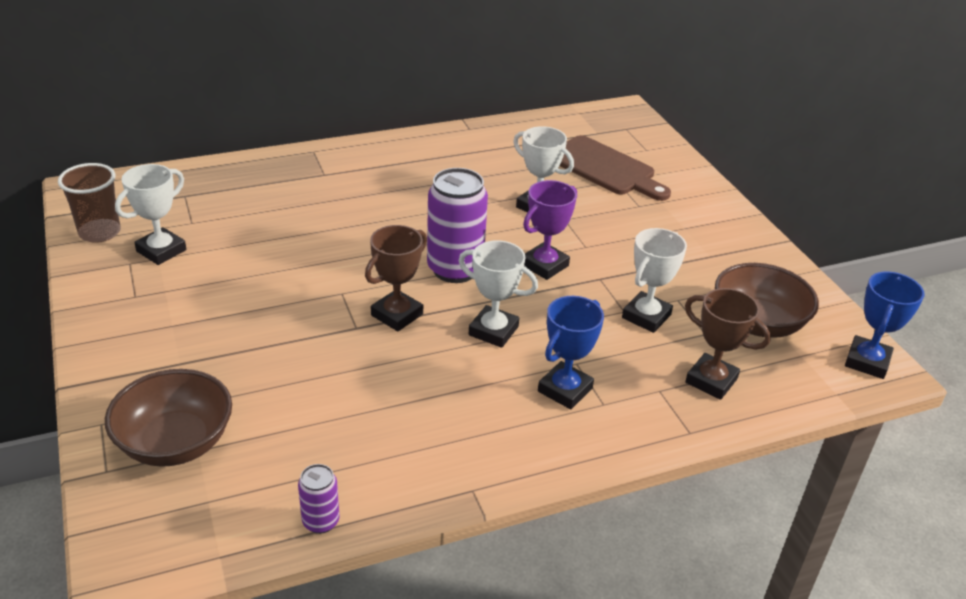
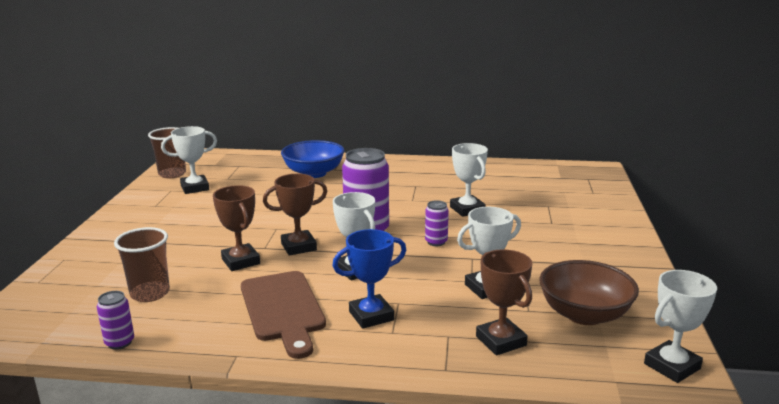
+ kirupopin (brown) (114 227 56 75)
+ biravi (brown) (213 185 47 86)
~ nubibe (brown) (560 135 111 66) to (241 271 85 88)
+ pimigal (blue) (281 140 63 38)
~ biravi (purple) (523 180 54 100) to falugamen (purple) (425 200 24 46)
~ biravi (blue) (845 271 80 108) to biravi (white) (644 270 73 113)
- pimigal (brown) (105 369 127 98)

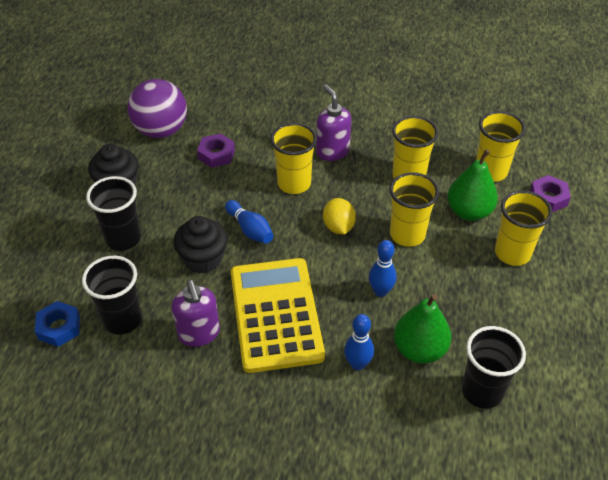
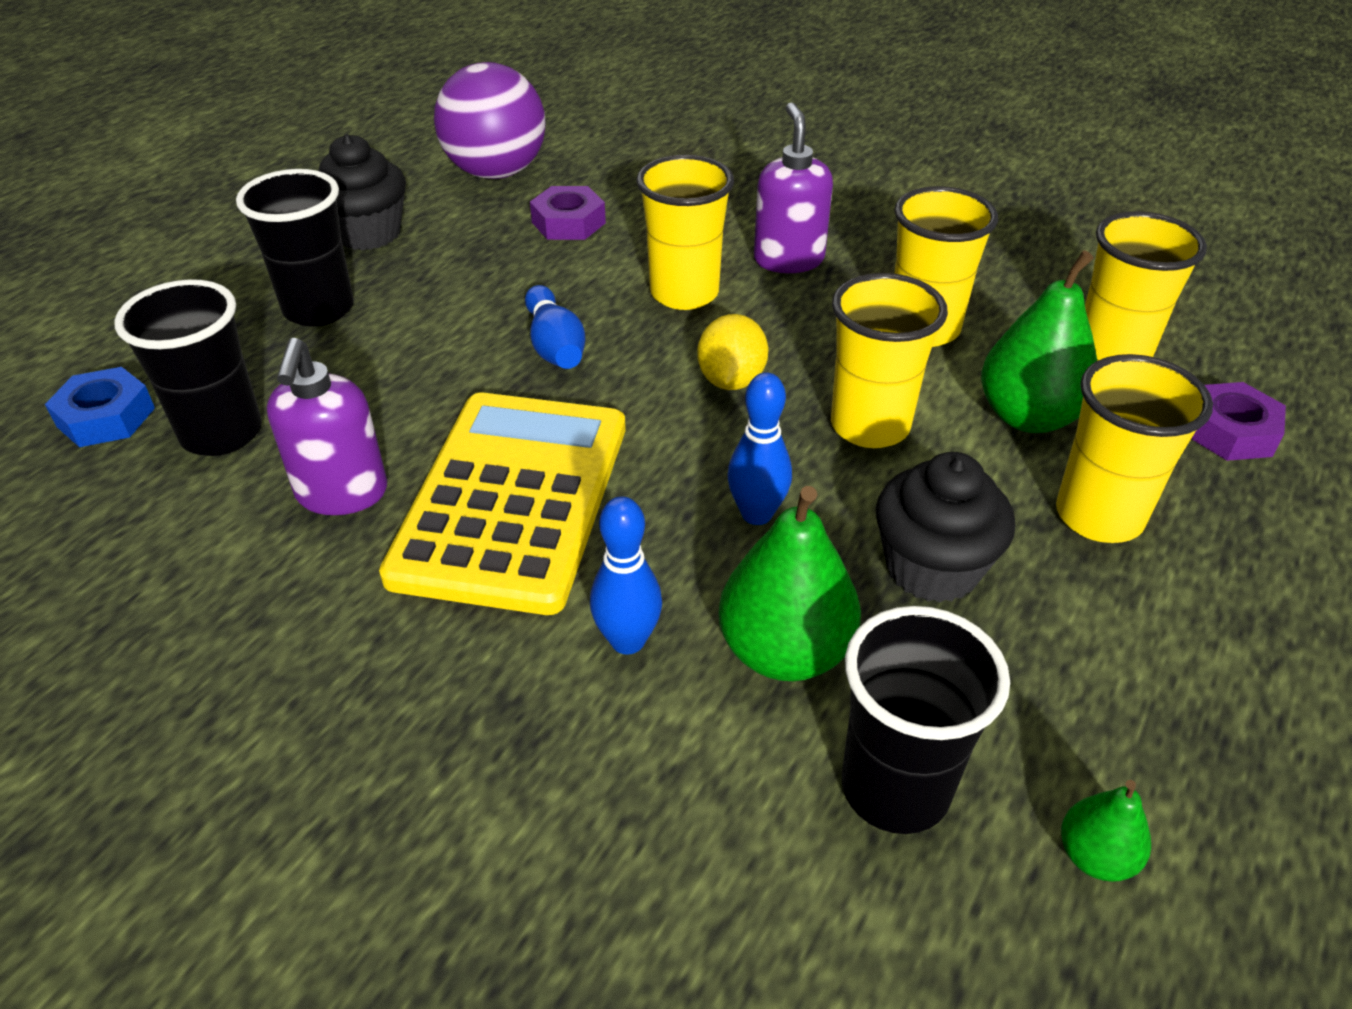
~ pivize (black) (173 216 55 58) to (876 452 139 151)
+ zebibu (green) (1061 780 90 102)

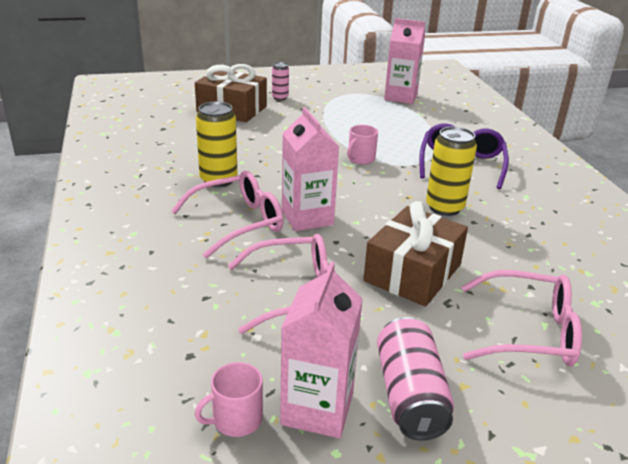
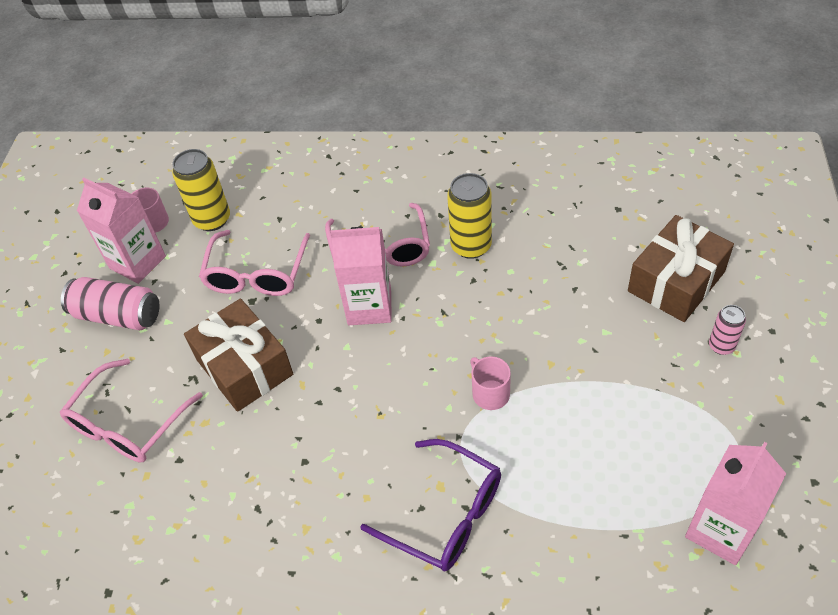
~ falugamen (yellow) (426 127 51 89) to (172 149 58 82)

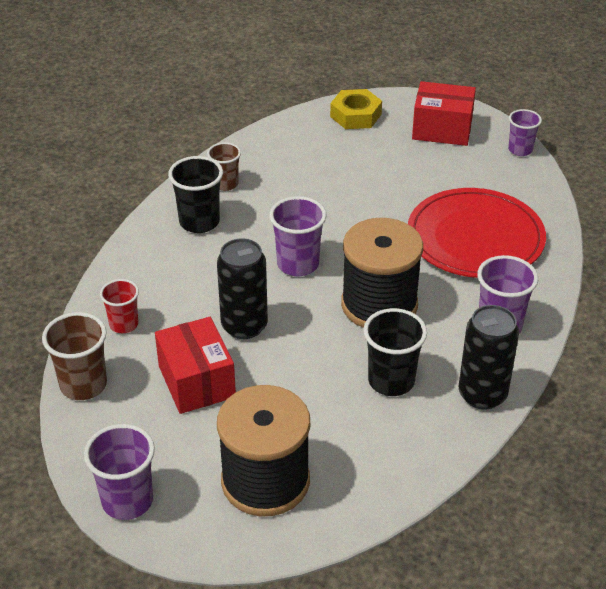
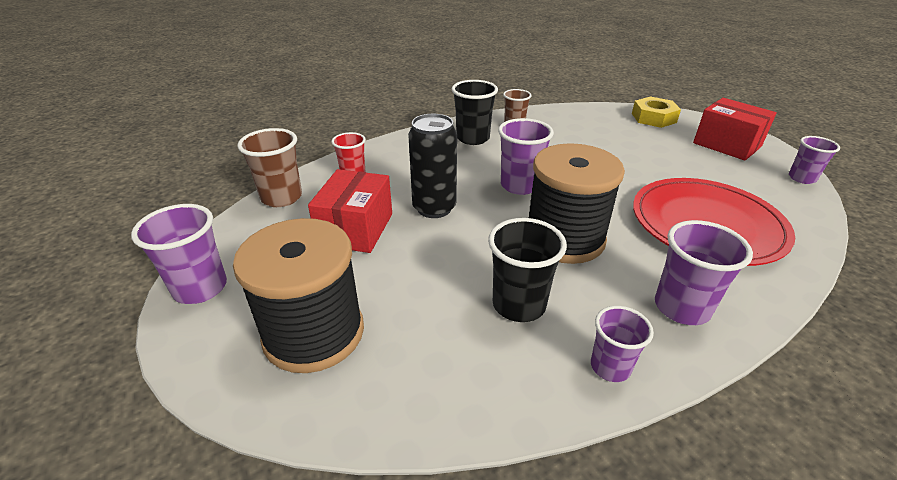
~ falugamen (black) (459 305 60 105) to kirupopin (purple) (591 306 63 76)

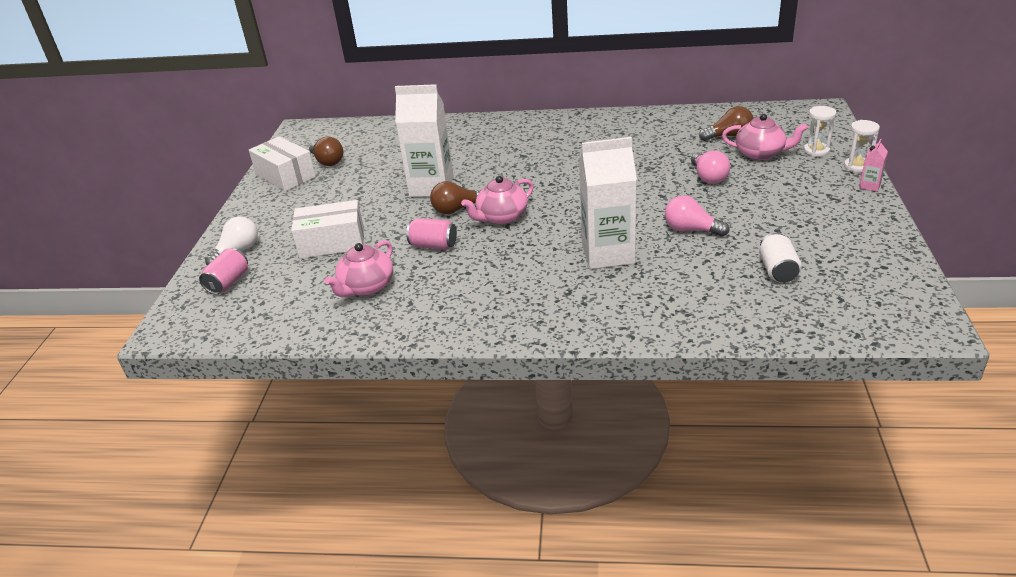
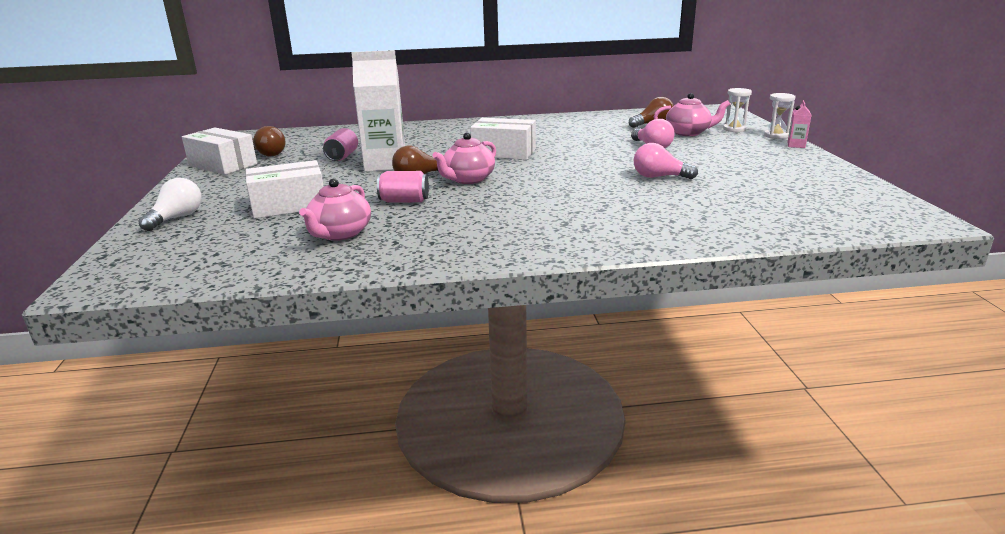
~ falugamen (pink) (199 248 49 47) to (323 128 35 33)
+ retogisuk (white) (470 118 66 42)
- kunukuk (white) (579 137 58 132)
- falugamen (white) (759 233 43 50)

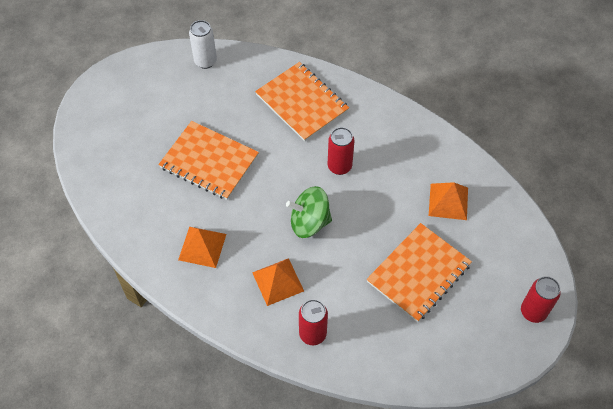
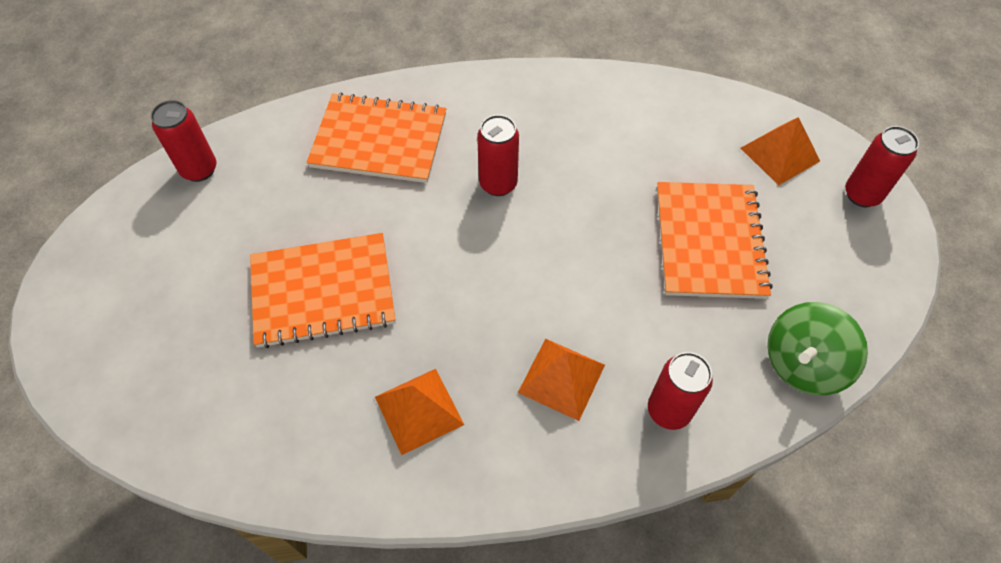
~ falugamen (white) (189 20 28 49) to falugamen (red) (151 100 65 82)
~ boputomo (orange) (429 182 39 38) to (741 117 79 68)
~ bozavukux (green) (286 186 46 52) to (767 302 101 93)

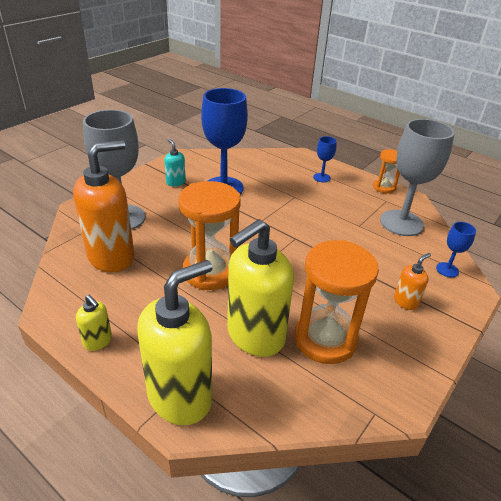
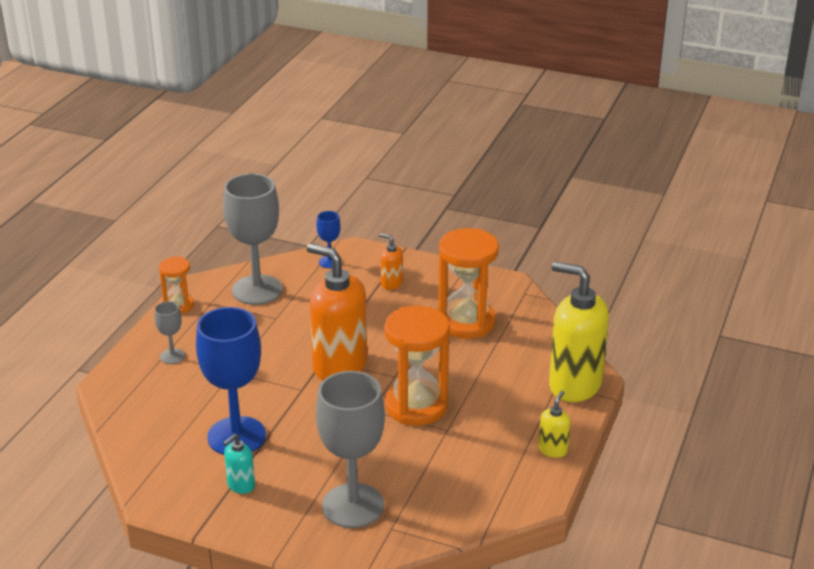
~ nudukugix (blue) (313 136 24 46) to nudukugix (grey) (154 301 31 63)
~ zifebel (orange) (73 140 62 132) to (307 243 60 137)
- zifebel (yellow) (227 219 67 138)

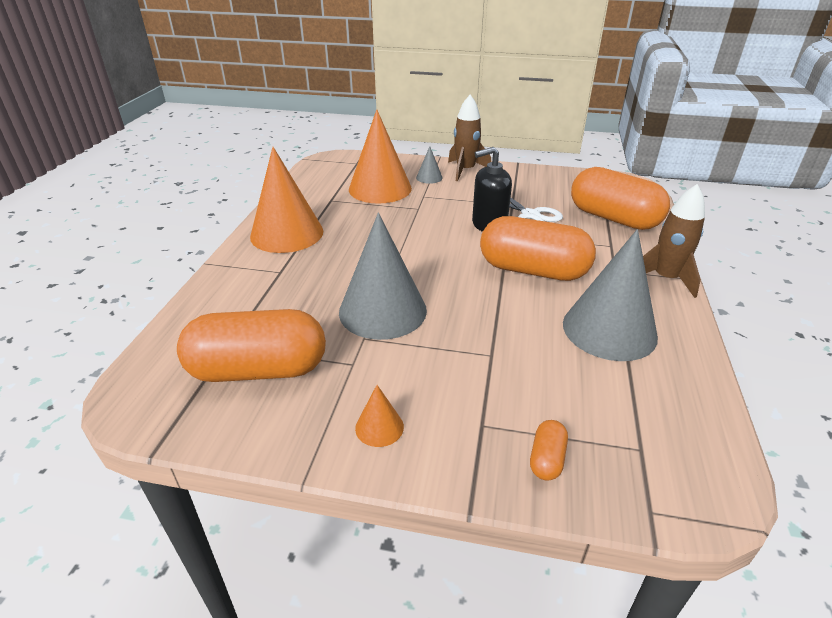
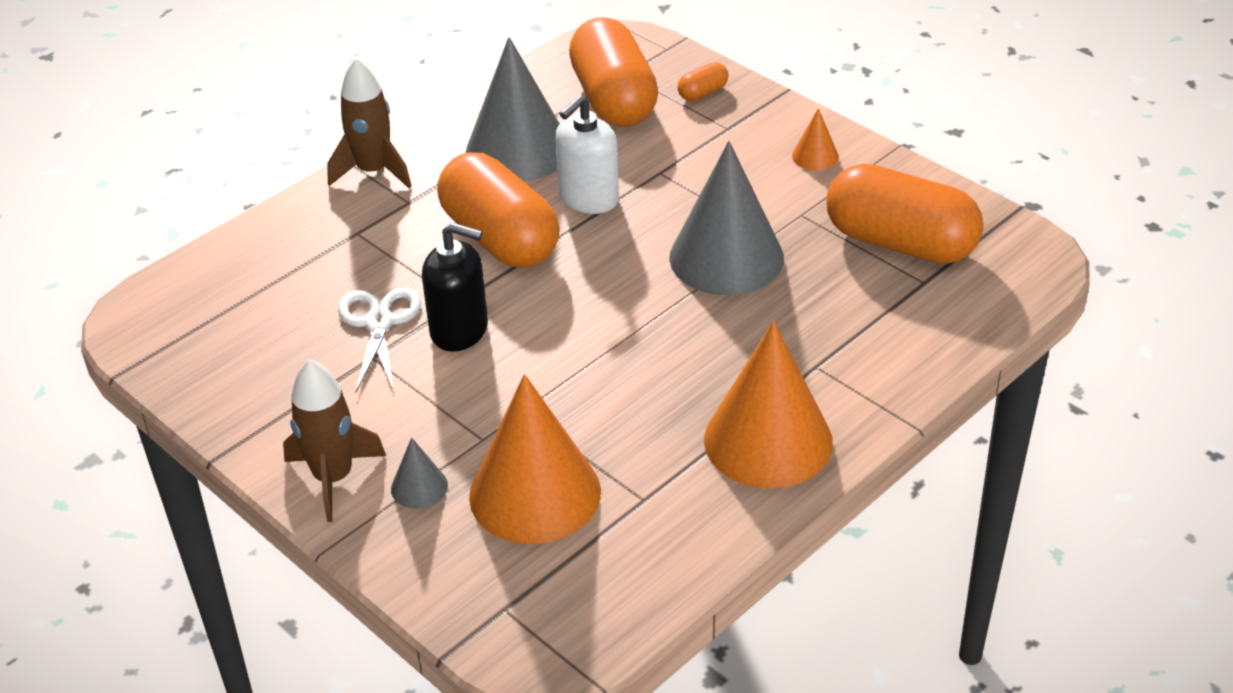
+ zifebel (white) (555 95 64 119)
~ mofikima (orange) (571 167 99 63) to (569 17 89 110)

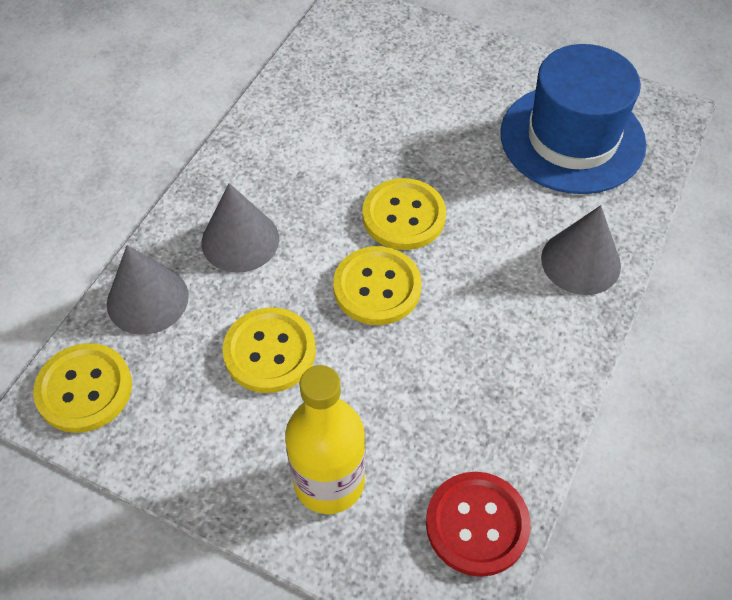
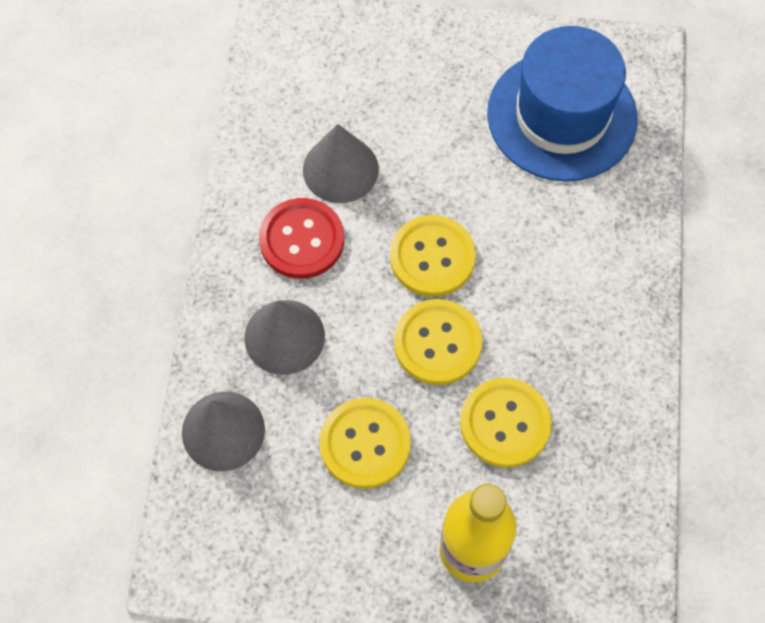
~ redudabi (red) (426 472 105 105) to (259 198 85 81)
~ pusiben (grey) (541 205 80 90) to (303 124 76 79)
~ redudabi (yellow) (33 343 99 90) to (460 378 92 90)

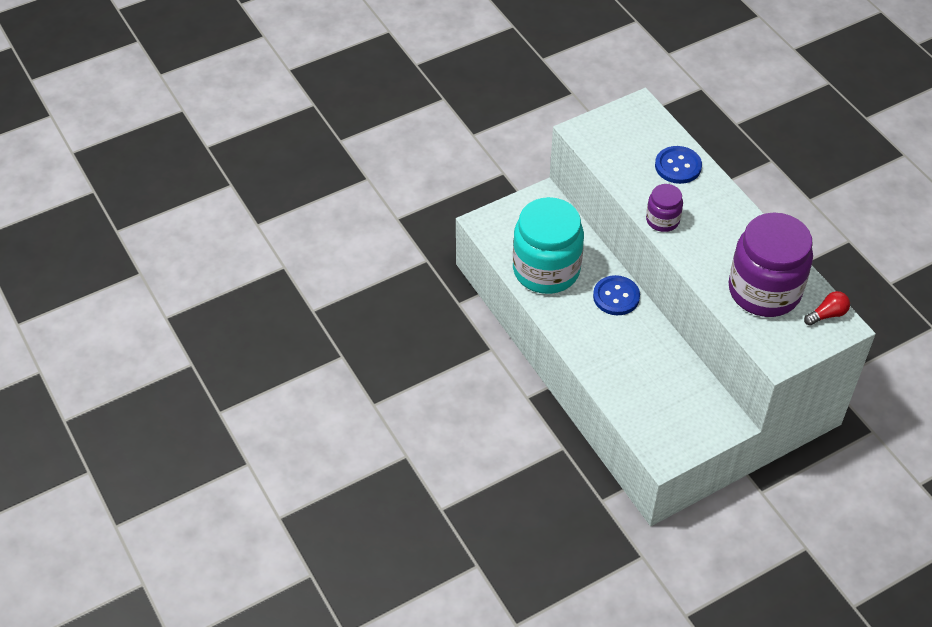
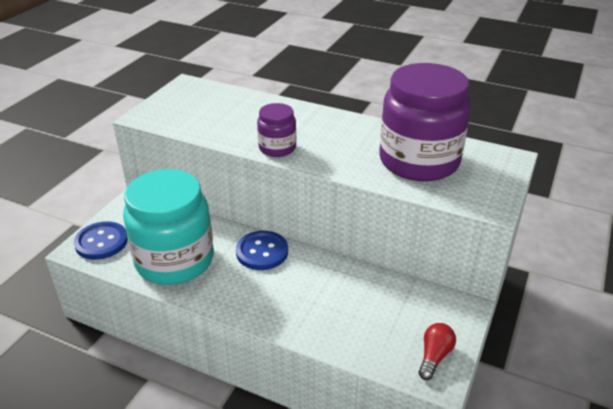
~ redudabi (blue) (655 146 47 38) to (74 221 54 39)
~ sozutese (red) (804 291 46 35) to (418 323 38 57)

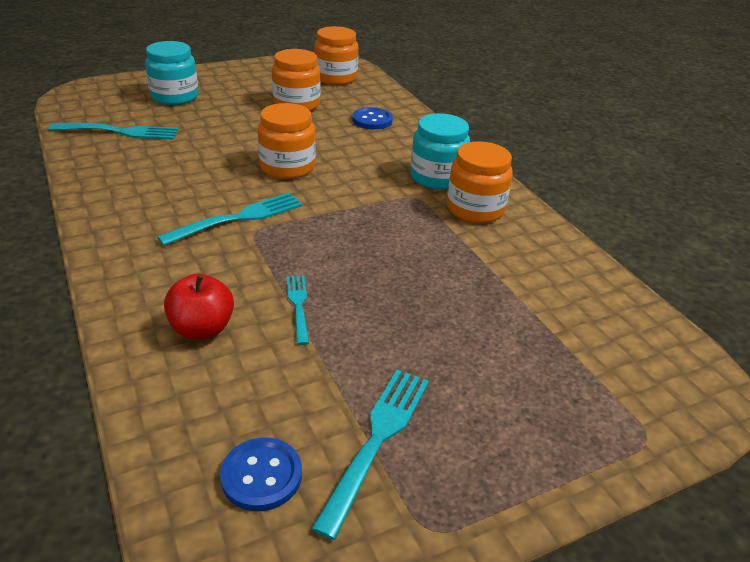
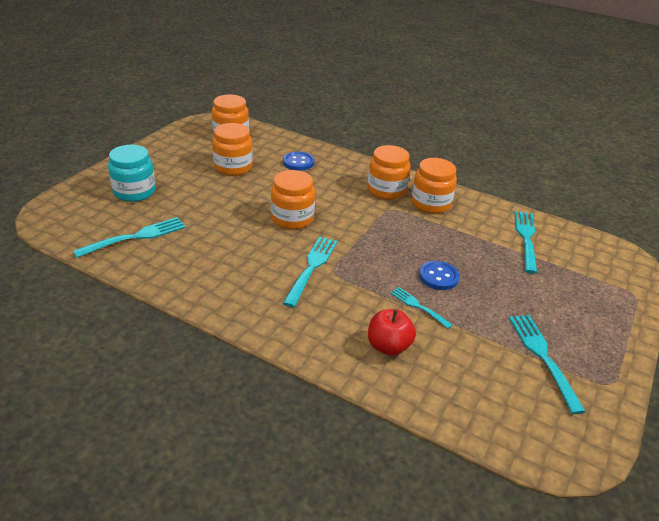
~ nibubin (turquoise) (410 113 60 77) to nibubin (orange) (367 145 43 55)
~ redudabi (blue) (220 437 82 74) to (419 261 41 29)
+ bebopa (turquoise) (514 211 23 63)

